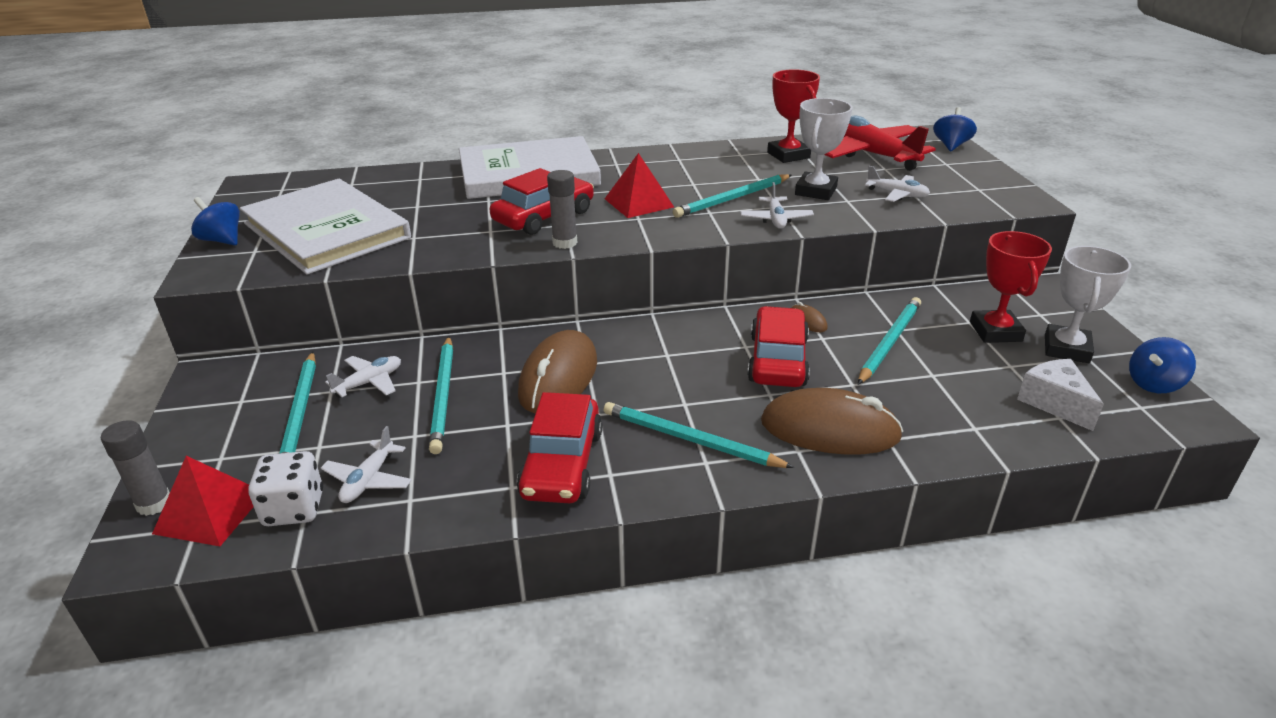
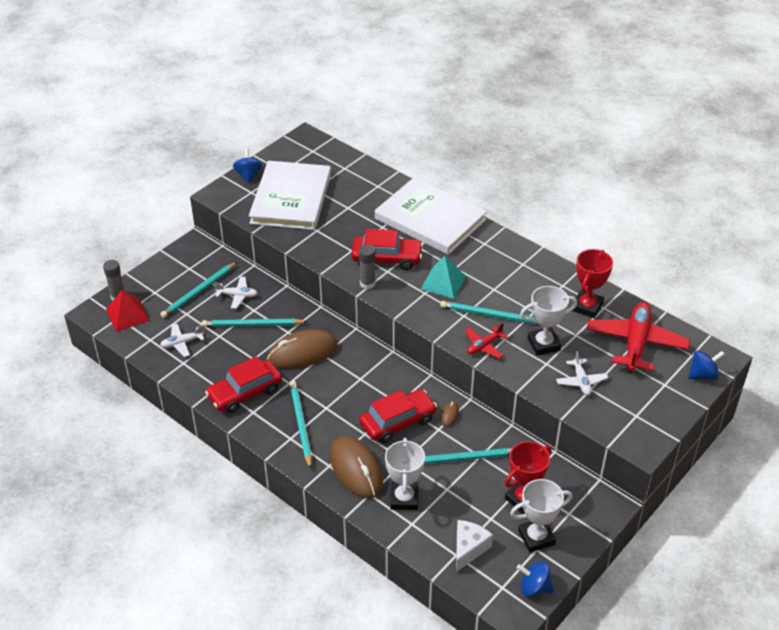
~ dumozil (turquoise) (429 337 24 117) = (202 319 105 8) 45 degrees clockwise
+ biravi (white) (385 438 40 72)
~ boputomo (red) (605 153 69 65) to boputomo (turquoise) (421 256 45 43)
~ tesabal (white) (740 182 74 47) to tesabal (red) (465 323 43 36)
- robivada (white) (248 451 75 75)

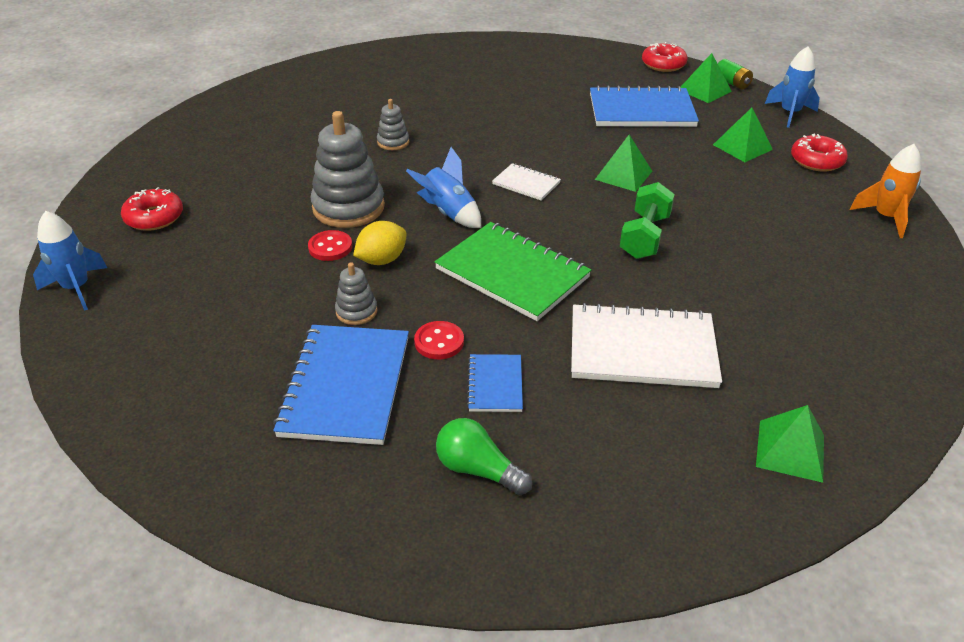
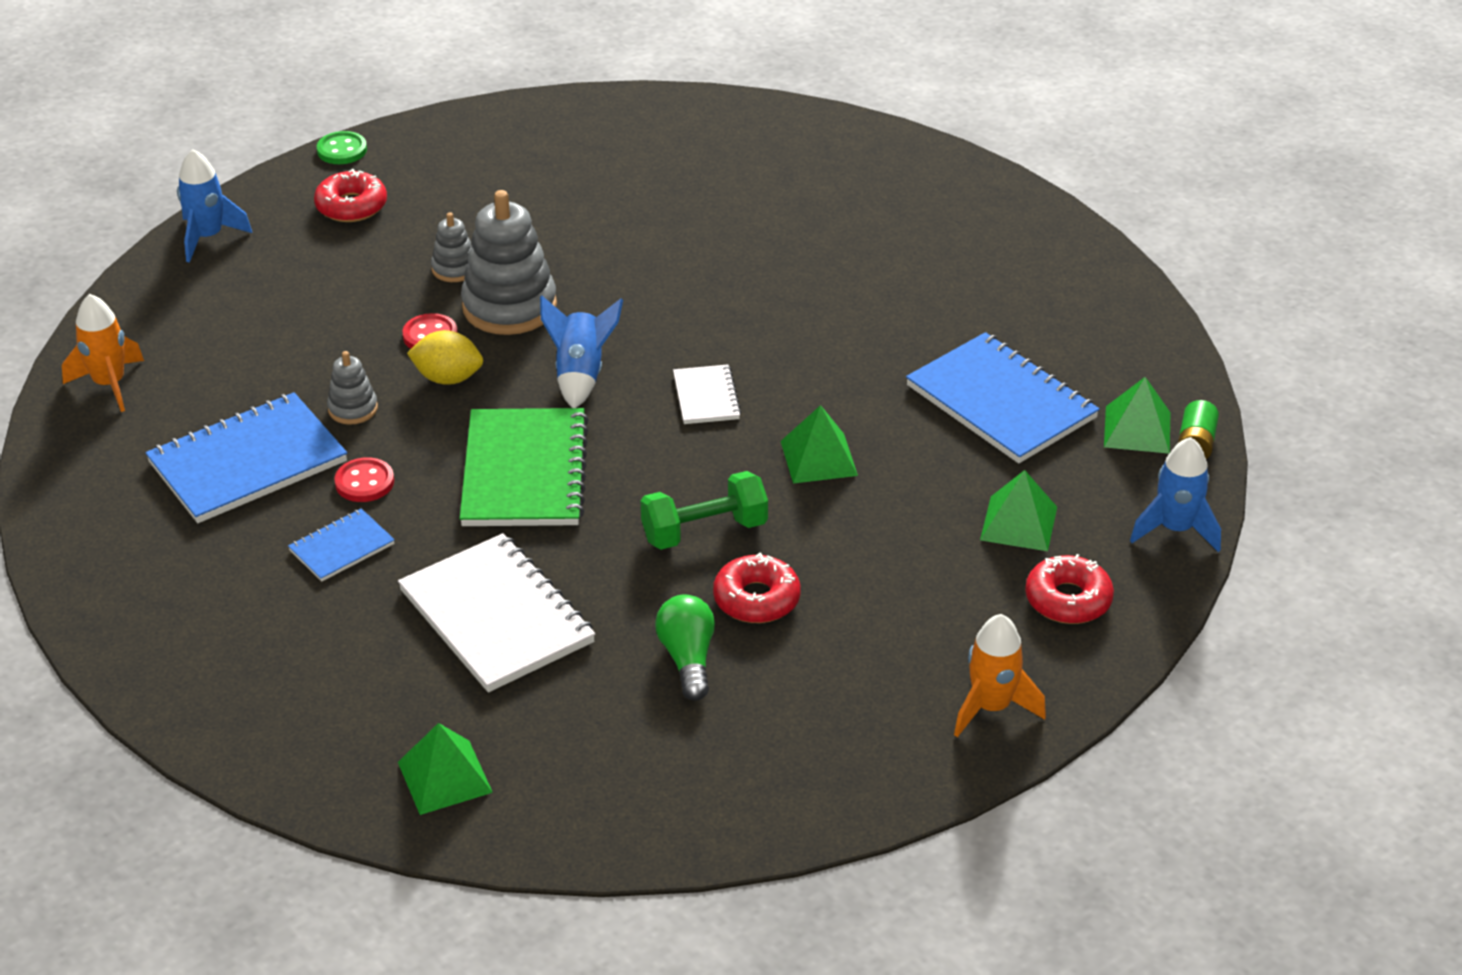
+ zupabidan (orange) (62 294 82 118)
+ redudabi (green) (317 131 50 33)
~ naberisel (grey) (377 99 32 51) to (431 212 41 70)
~ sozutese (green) (436 418 97 77) to (655 594 60 107)
~ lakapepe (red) (642 42 46 30) to (713 553 88 70)

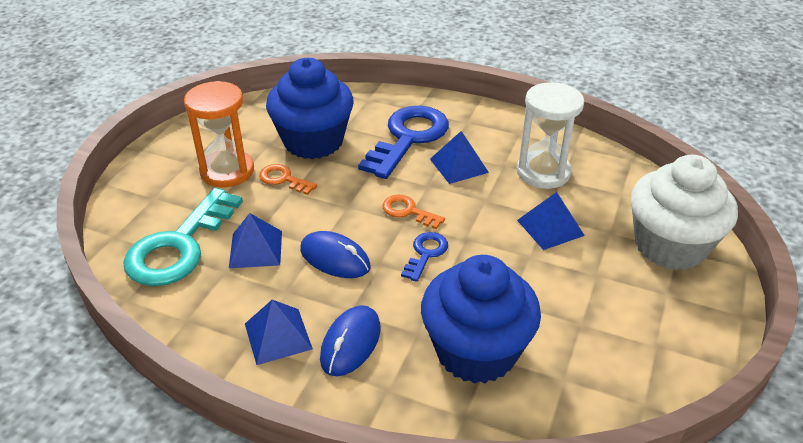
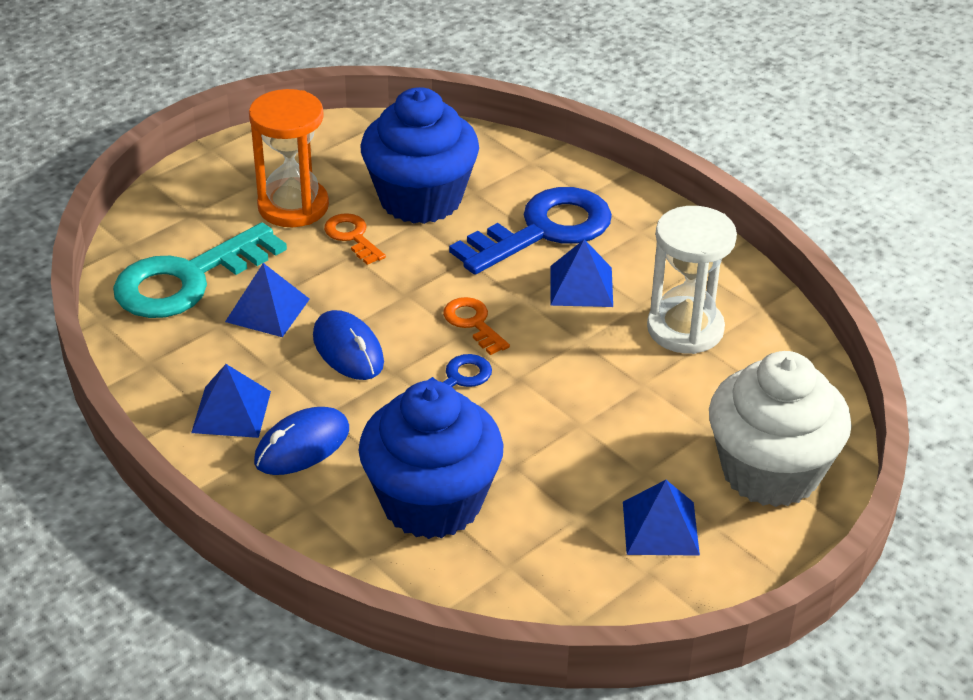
~ boputomo (blue) (517 192 68 58) to (623 480 77 76)

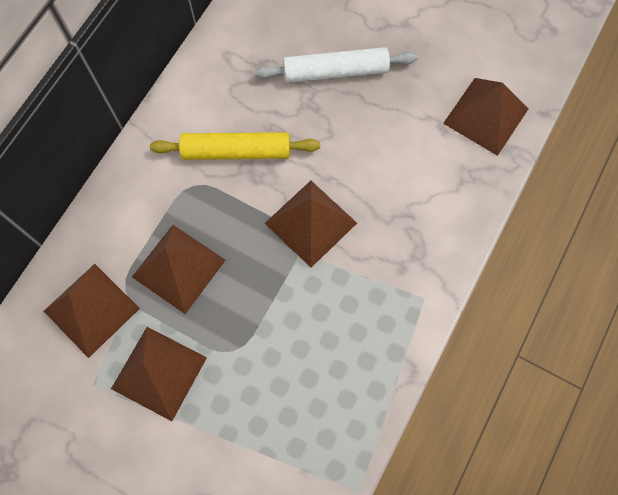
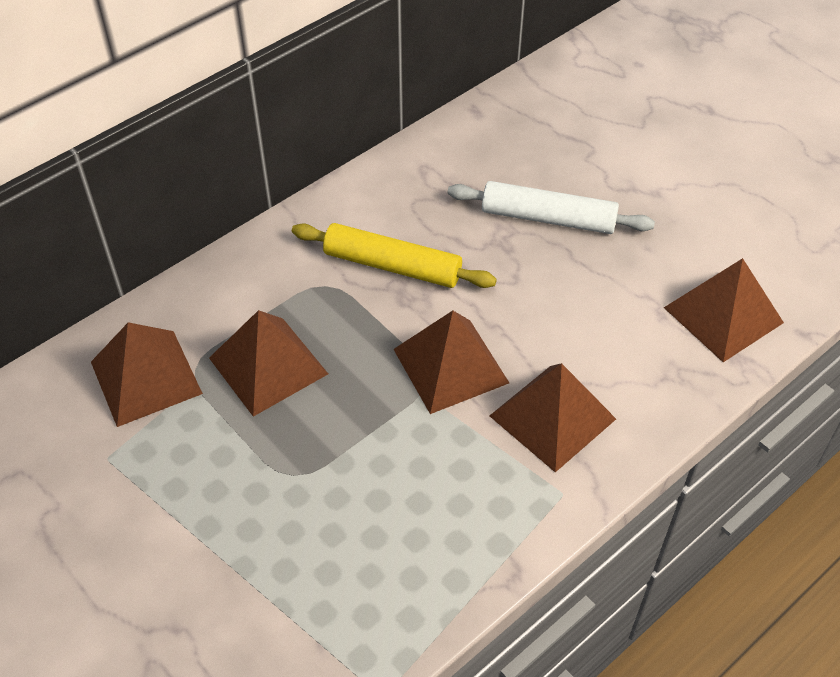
~ boputomo (brown) (111 327 96 94) to (489 363 127 109)

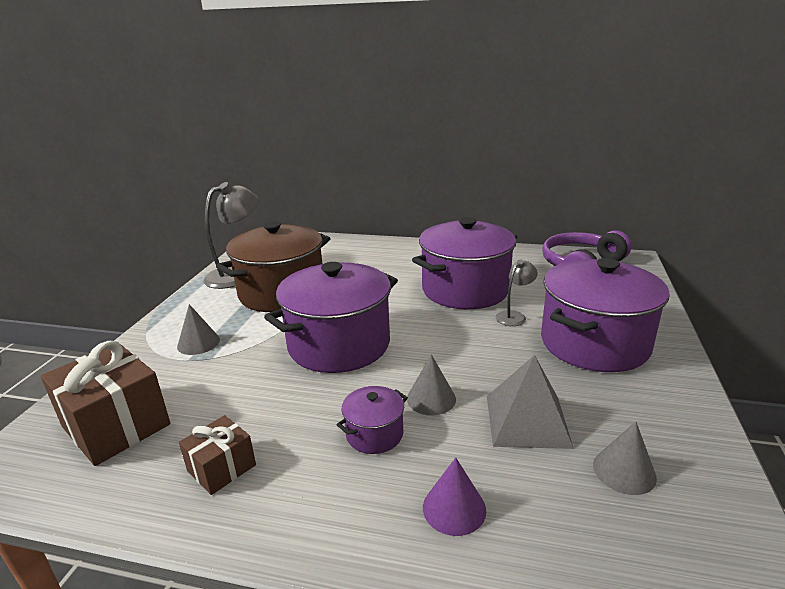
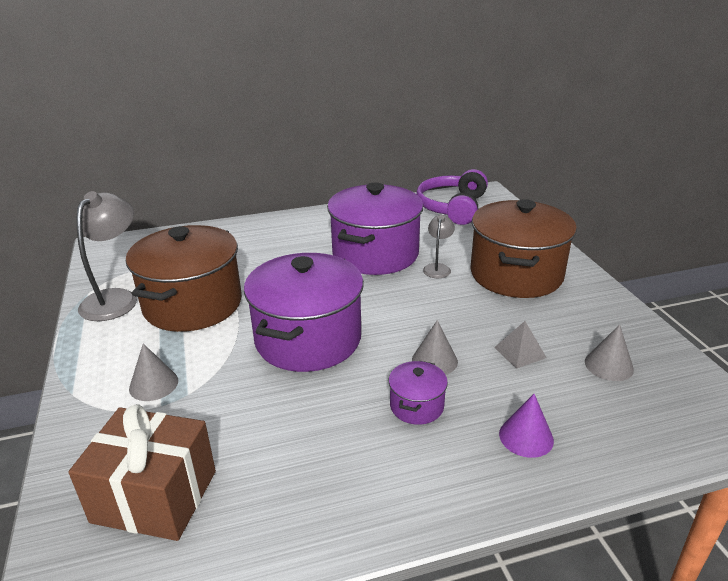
~ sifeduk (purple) (541 258 129 114) to sifeduk (brown) (470 199 107 99)
~ boputomo (grey) (487 355 87 94) = (494 321 53 48) x0.57
- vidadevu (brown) (179 415 77 80)

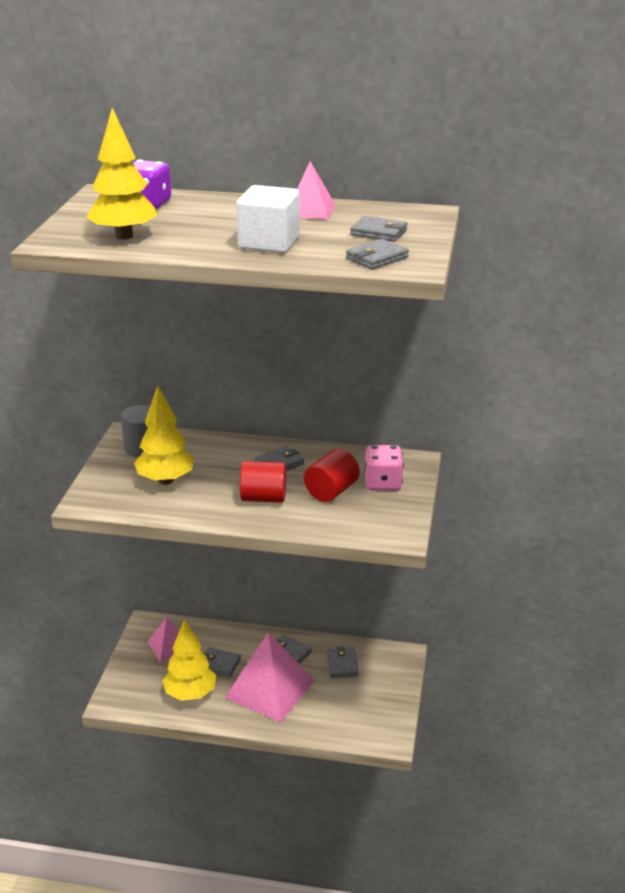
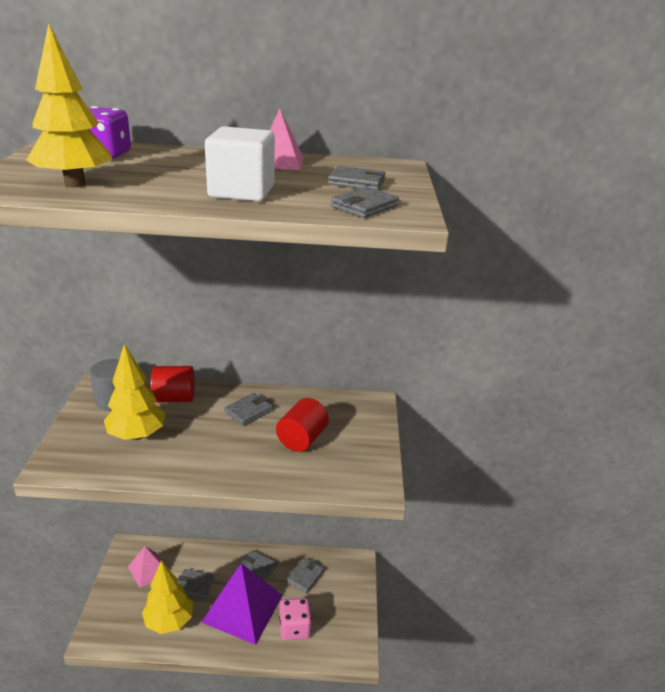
~ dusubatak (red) (240 461 46 42) to (151 366 44 36)
~ boputomo (pink) (225 632 90 90) to boputomo (purple) (201 563 82 82)
~ robivada (pink) (364 445 40 46) to (279 598 33 43)
~ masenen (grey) (327 646 32 32) = (287 557 37 36) 45 degrees clockwise

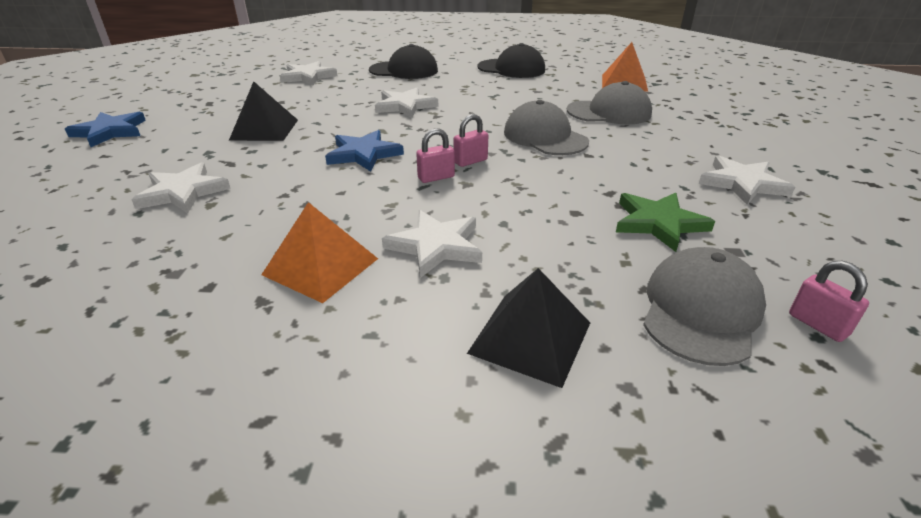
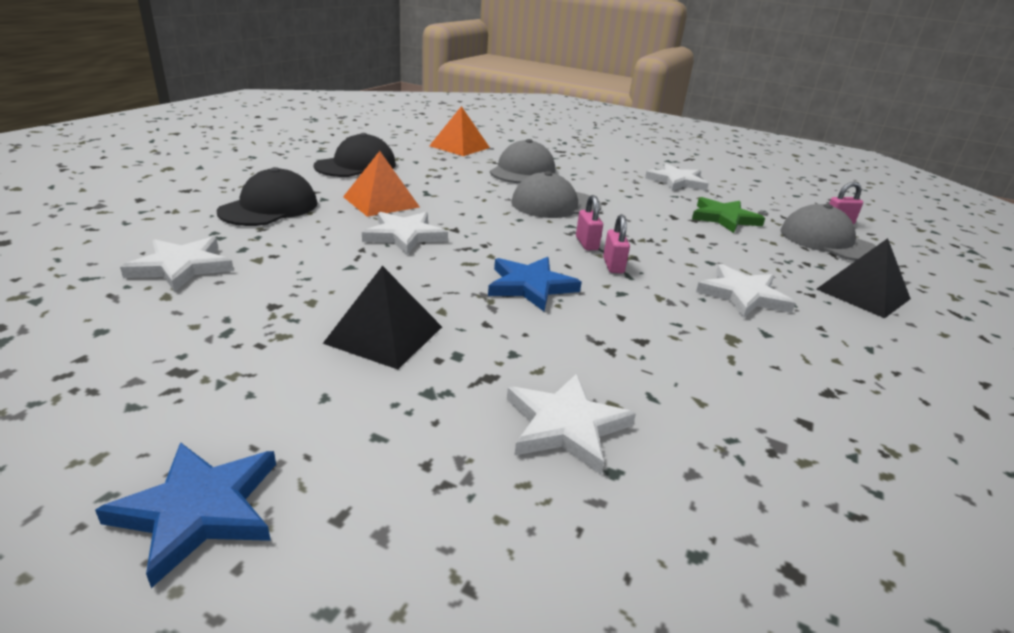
~ boputomo (orange) (261 202 117 101) to (343 151 77 66)

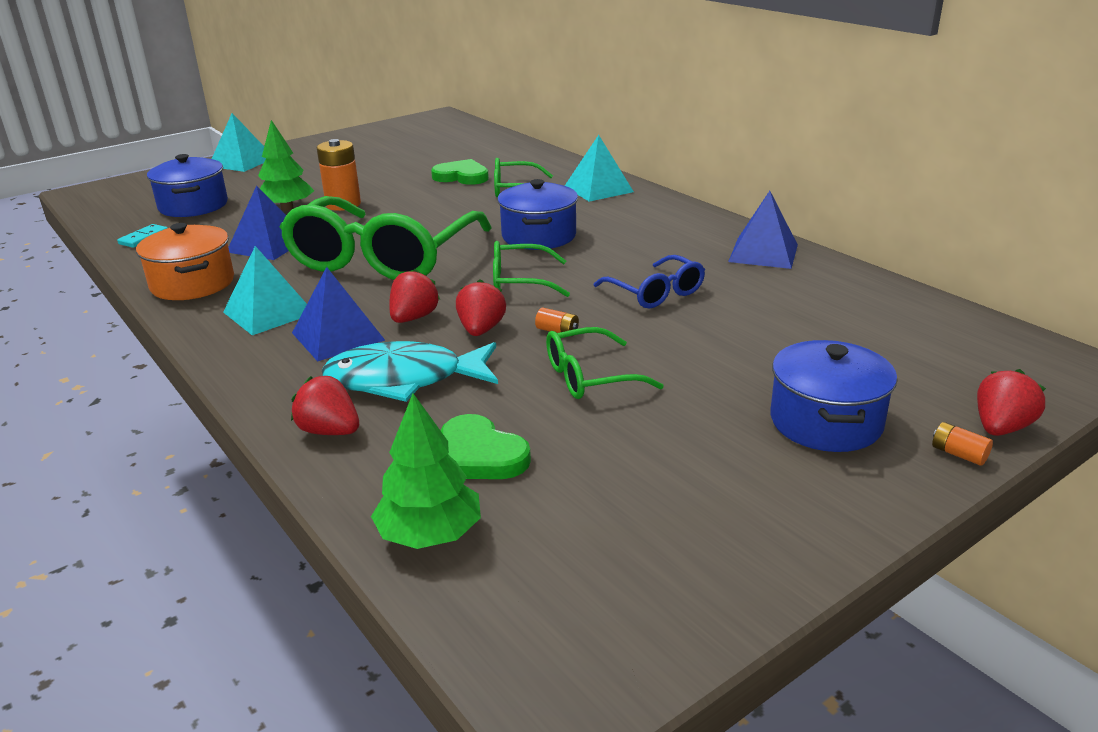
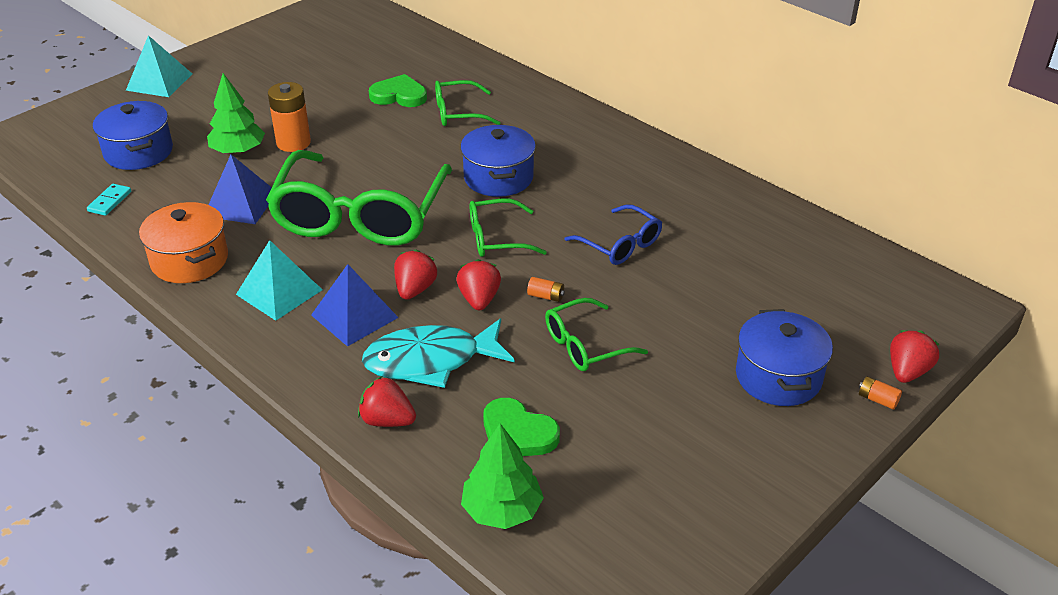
- boputomo (turquoise) (565 135 69 67)
- boputomo (blue) (728 191 70 78)

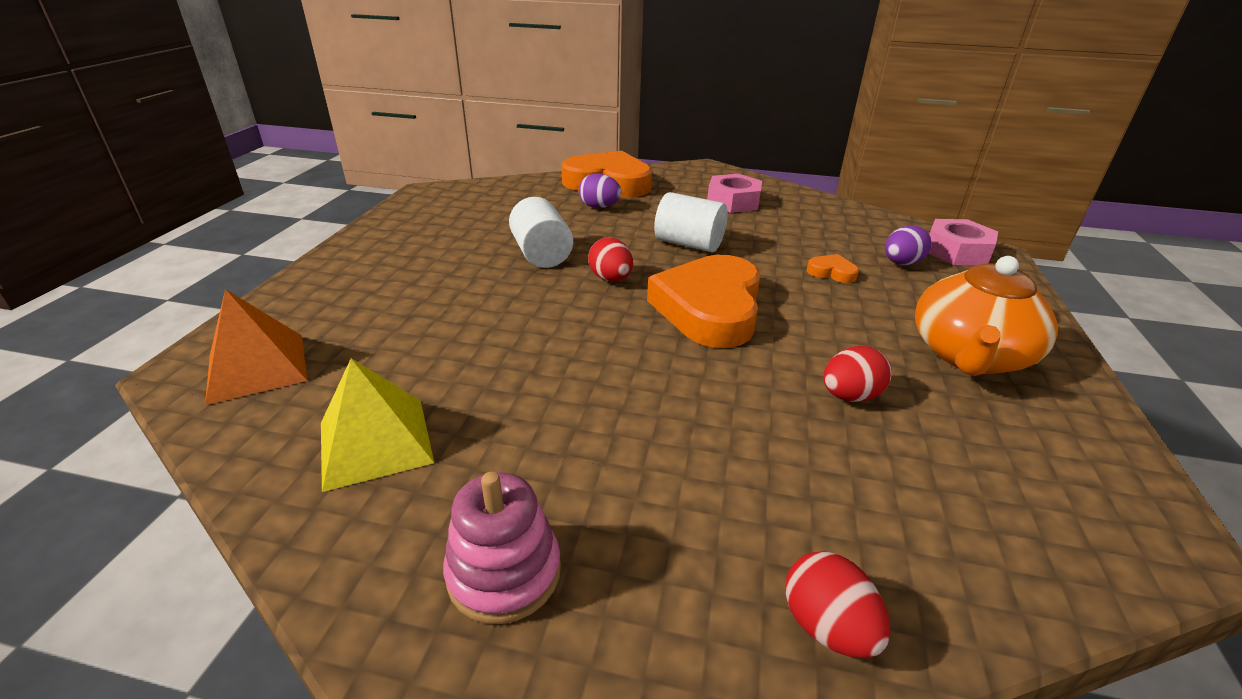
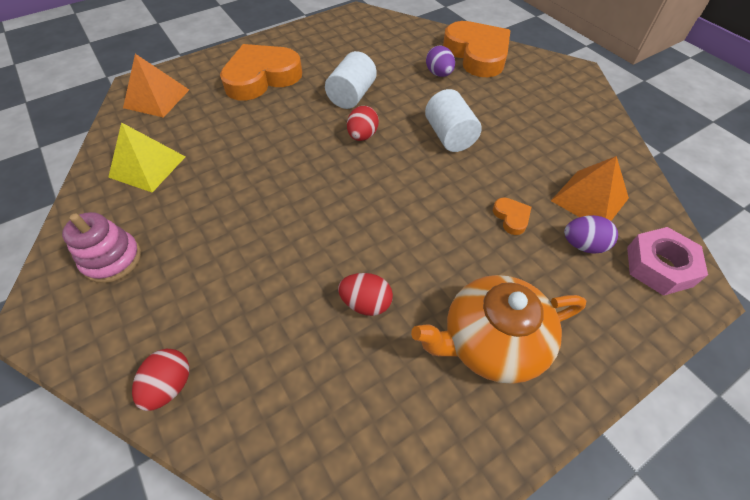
~ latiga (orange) (647 255 114 93) to (220 44 82 57)
+ boputomo (orange) (551 156 78 65)
- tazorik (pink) (707 174 55 39)

